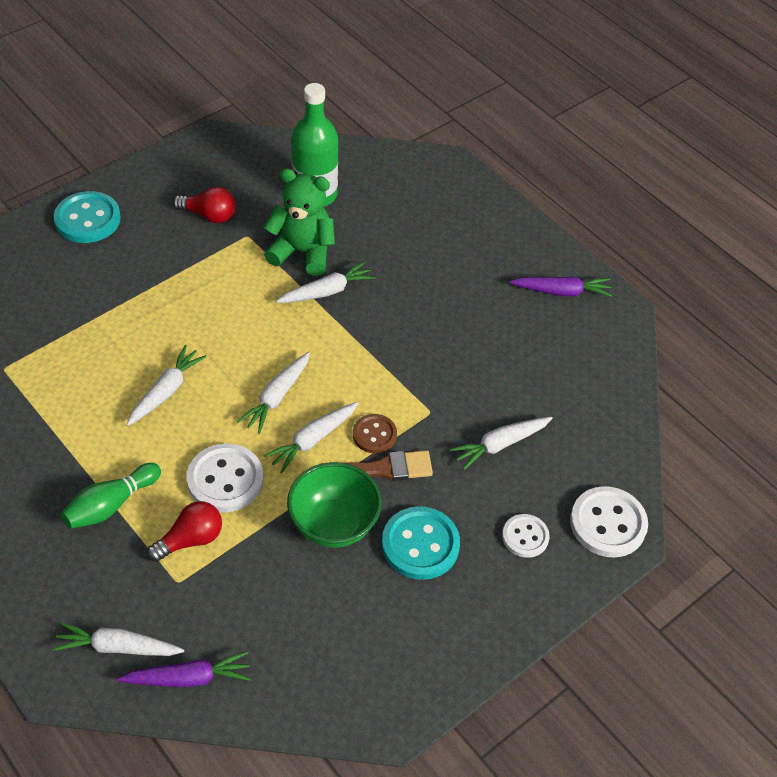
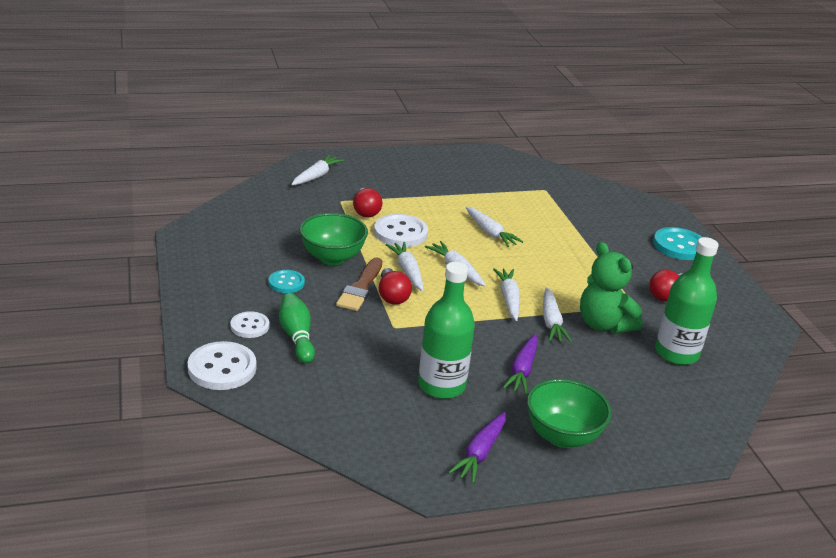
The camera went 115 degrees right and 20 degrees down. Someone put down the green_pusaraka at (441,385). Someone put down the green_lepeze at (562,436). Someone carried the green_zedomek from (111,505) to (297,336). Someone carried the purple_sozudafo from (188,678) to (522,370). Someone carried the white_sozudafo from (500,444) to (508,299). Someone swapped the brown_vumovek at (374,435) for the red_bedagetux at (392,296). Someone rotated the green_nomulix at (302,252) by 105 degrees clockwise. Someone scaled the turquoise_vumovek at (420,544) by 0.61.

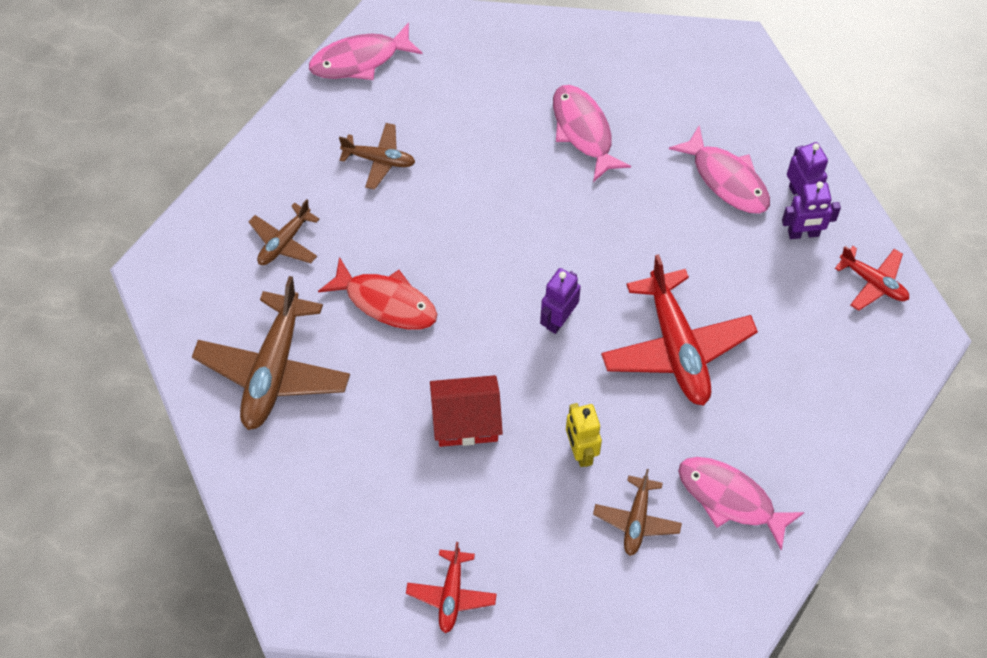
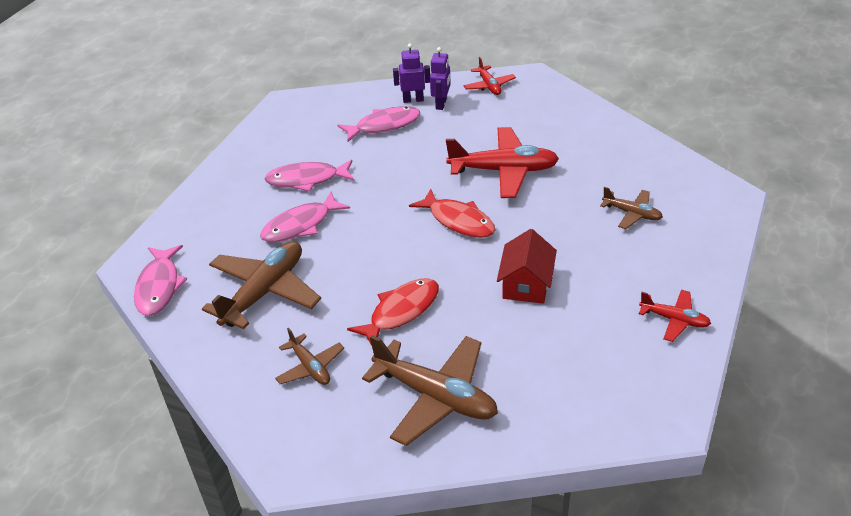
The camera went 70 degrees left and 20 degrees down. Someone took away the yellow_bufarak at (580,451). Someone carried the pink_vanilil from (730,499) to (300,225). Someone swapped the purple_bufarak at (558,320) for the red_vanilil at (458,221). Someone rotated the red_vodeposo at (873,282) by 105 degrees clockwise. Someone scaled the brown_vodeposo at (379,160) by 1.88.

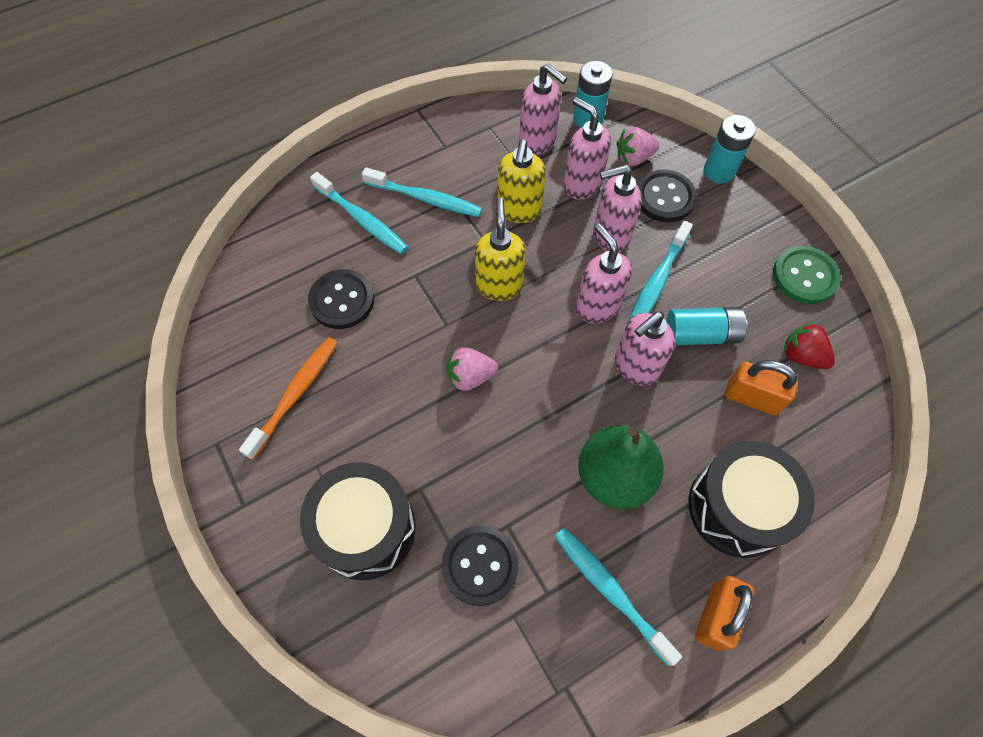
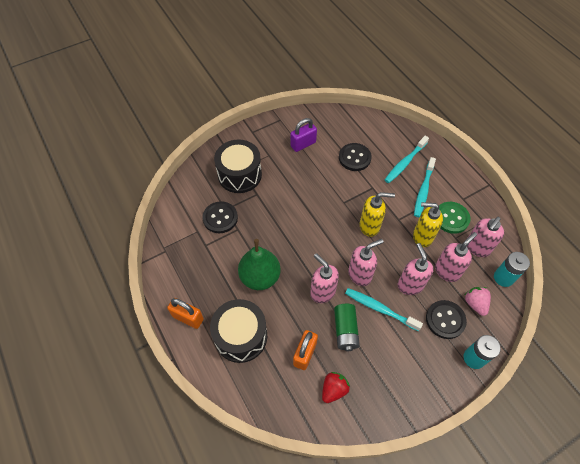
The camera went 90 degrees right and 5 degrees down. Someone took away the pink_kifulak at (470,376). Someone took away the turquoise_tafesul at (610,591). Someone carried the green_vumovek from (804,276) to (451,218). Someone swapped the orange_tafesul at (295,394) for the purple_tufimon at (303,144). Someone repainted the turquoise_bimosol at (701,334), which became the green_bimosol at (345,330).

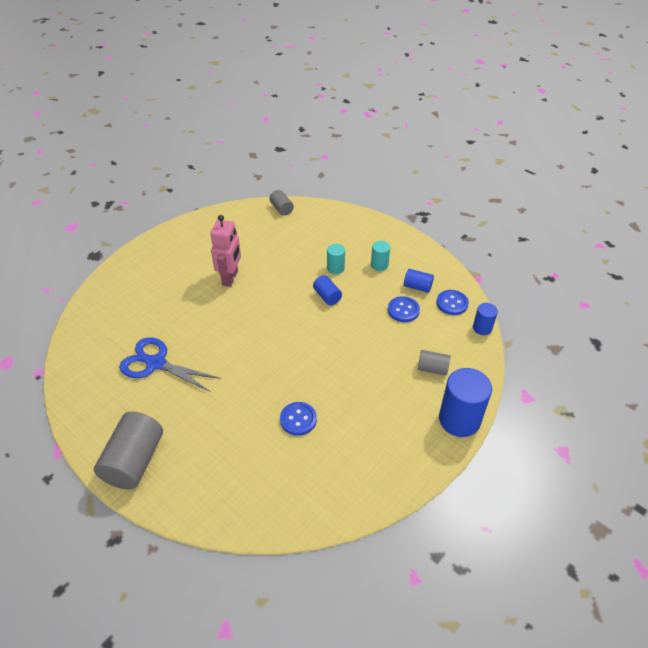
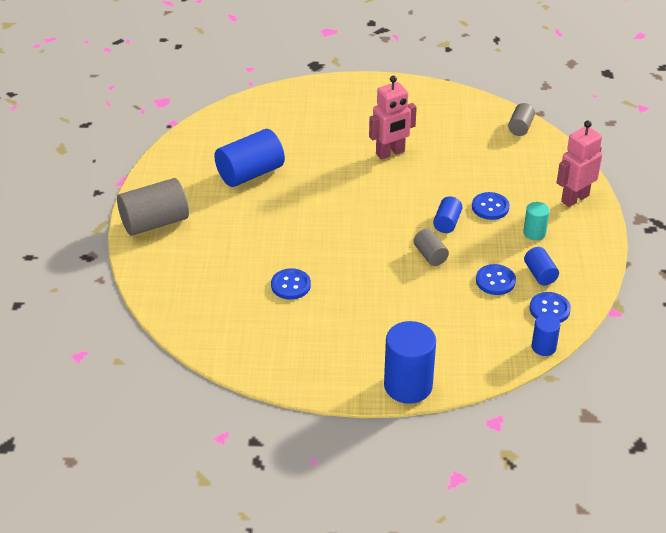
The camera went 50 degrees right and 5 degrees down. Someone put down the pink_bufarak at (574,198). Someone carried the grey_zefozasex from (432,368) to (430,255). Someone swapped the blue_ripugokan at (156,363) for the blue_zefozasex at (250,173). Someone swapped the turquoise_zefozasex at (335,268) for the blue_vumovek at (490,207).

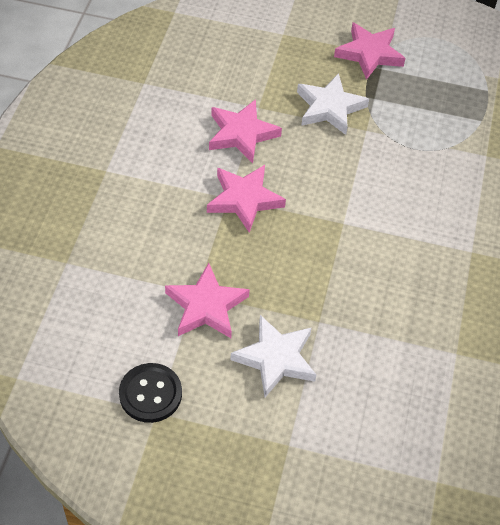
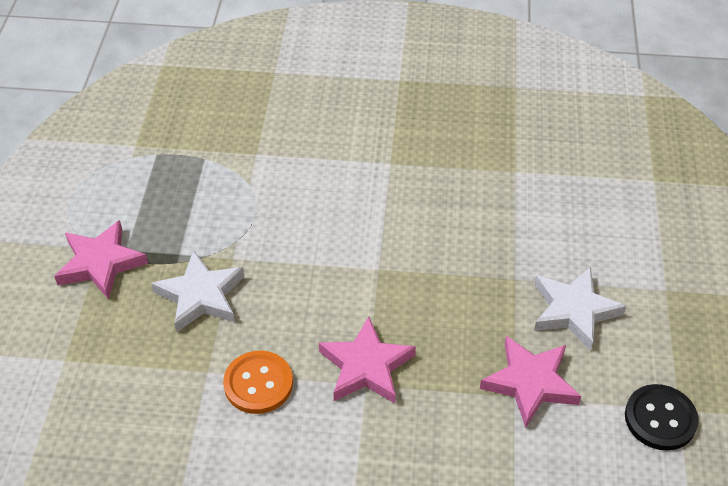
The camera went 95 degrees left and 5 degrees down. Someone swapped the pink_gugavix at (241,134) for the orange_vumovek at (258,383).

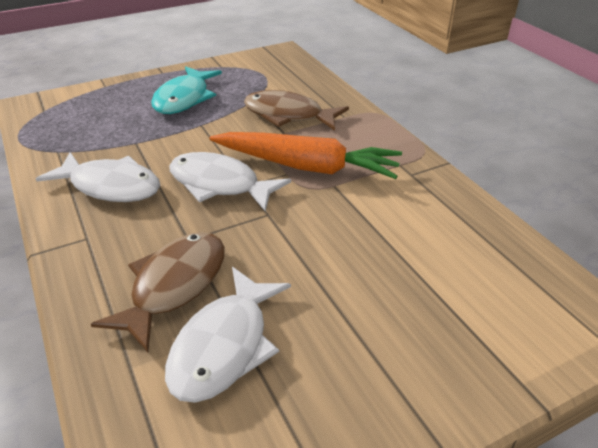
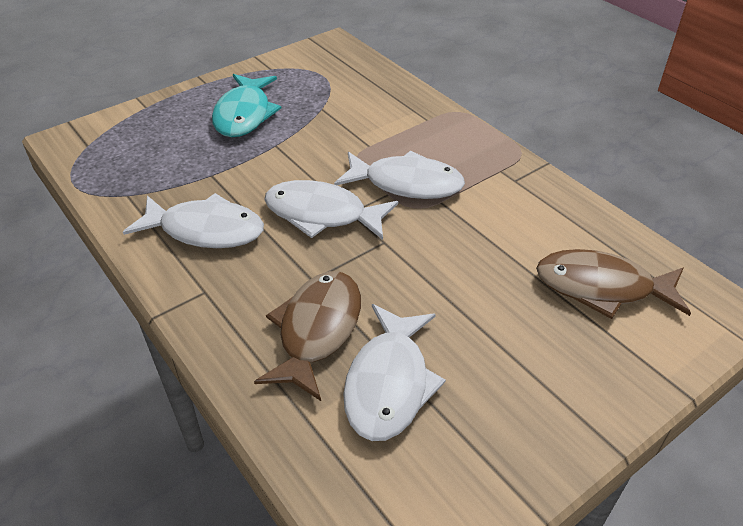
The camera went 10 degrees left and 5 degrees up. Someone carried the brown_vanilil from (288,115) to (602,287). Someone swapped the orange_sozudafo at (307,167) for the white_vanilil at (406,183).

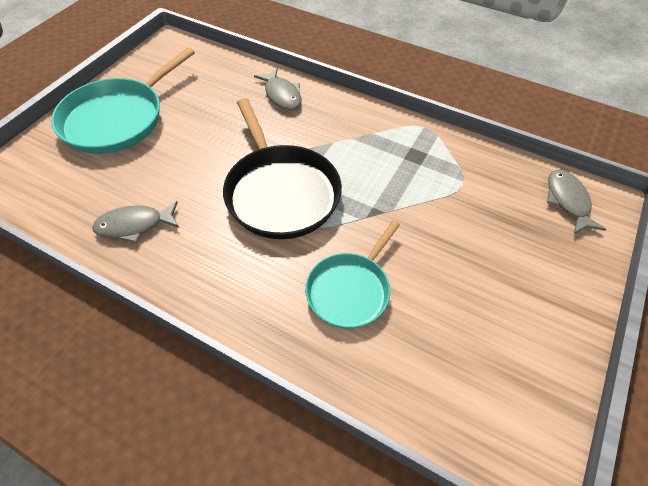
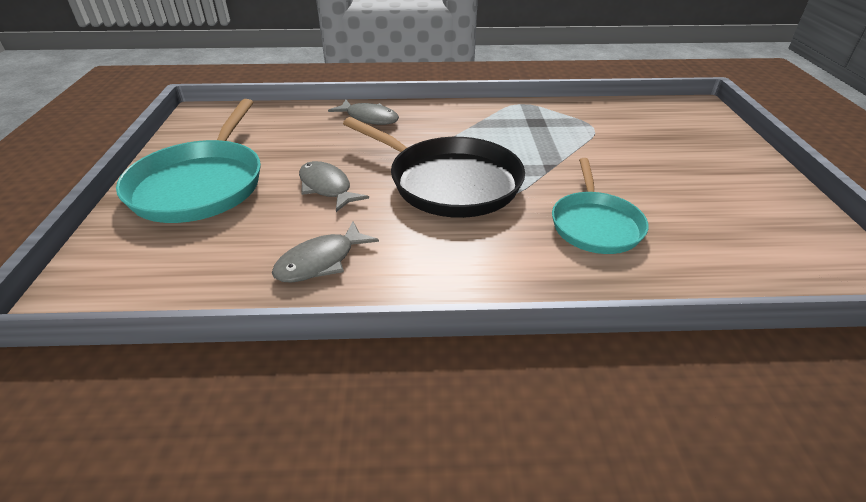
The camera went 30 degrees left and 15 degrees down. Someone carried the grey_vanilil from (567,201) to (327,187).

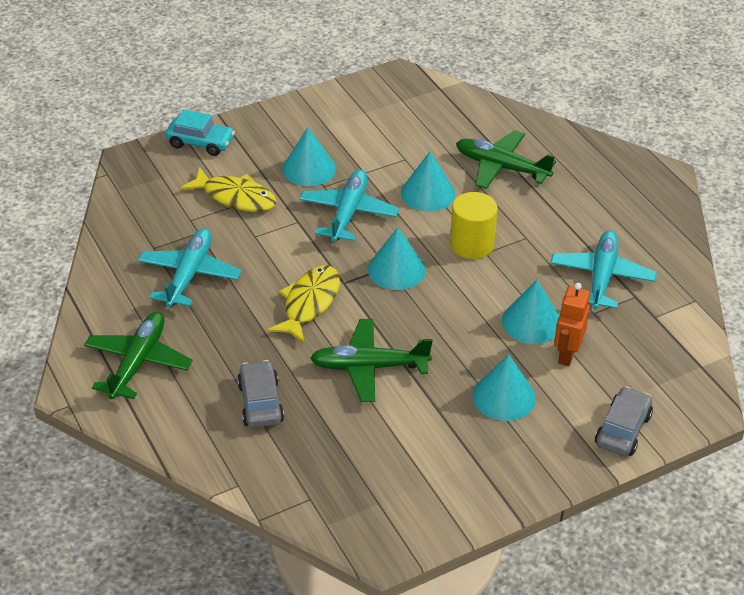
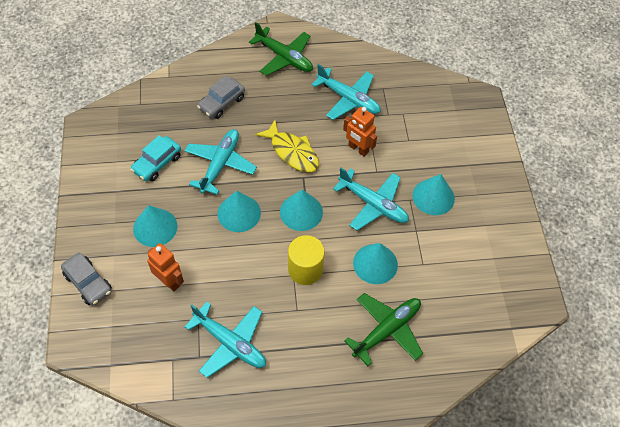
The camera went 110 degrees right and 15 degrees up. Someone took away the yellow_vanilil at (235,197). Someone put down the orange_bufarak at (358,149). Someone carried the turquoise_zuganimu from (200,143) to (157,163). Someone carried the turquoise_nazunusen from (531,322) to (239,213). Someone repainted the green_vodeposo at (369,367), which became the turquoise_vodeposo at (220,164). Someone rotated the grey_zuganimu at (260,403) by 120 degrees clockwise.

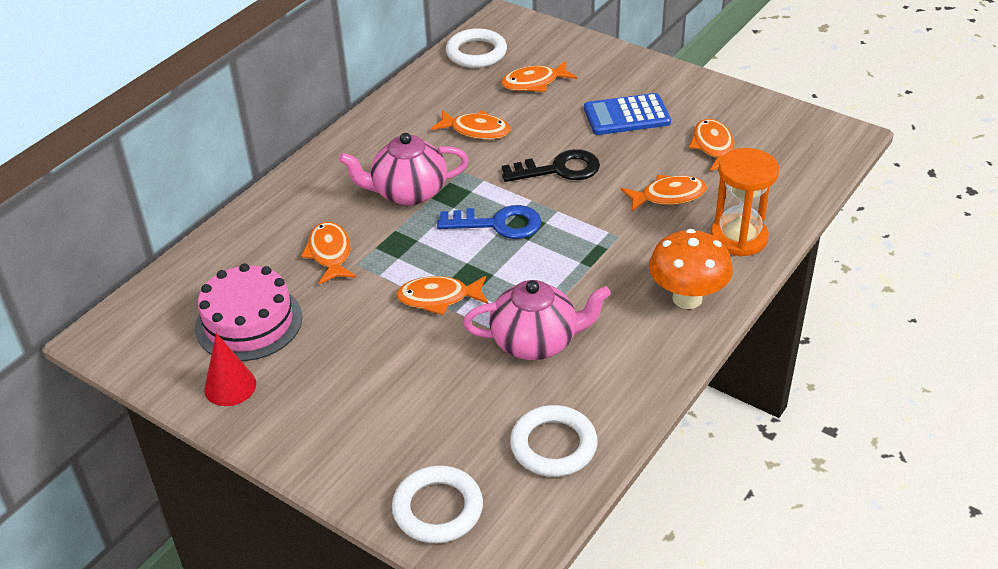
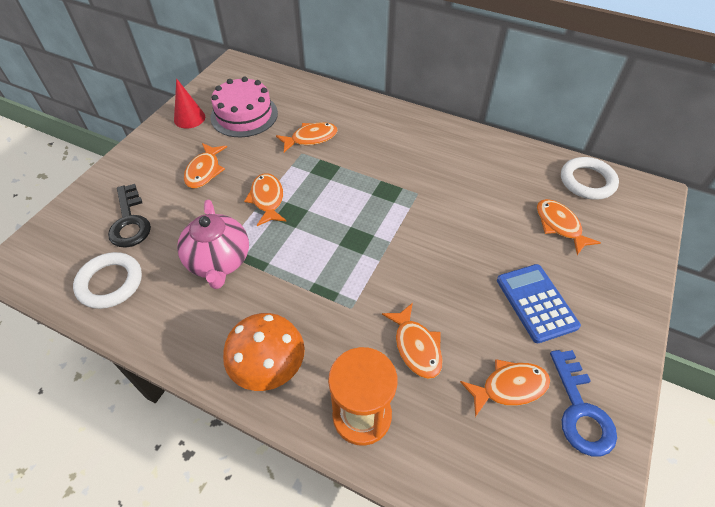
The camera went 80 degrees right and 10 degrees up. Someone took away the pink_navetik at (408,192). Someone took away the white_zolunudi at (438,509). Someone carried the orange_vanilil from (476,130) to (204,171). Someone carried the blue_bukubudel from (498,224) to (580,411). Someone carried the black_bukubudel from (559,169) to (129,222).

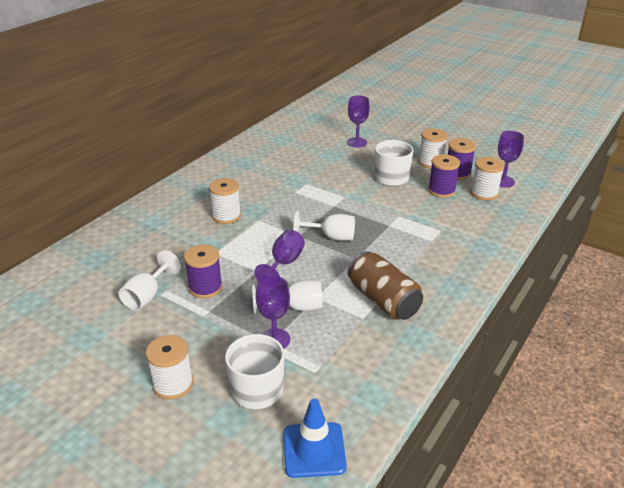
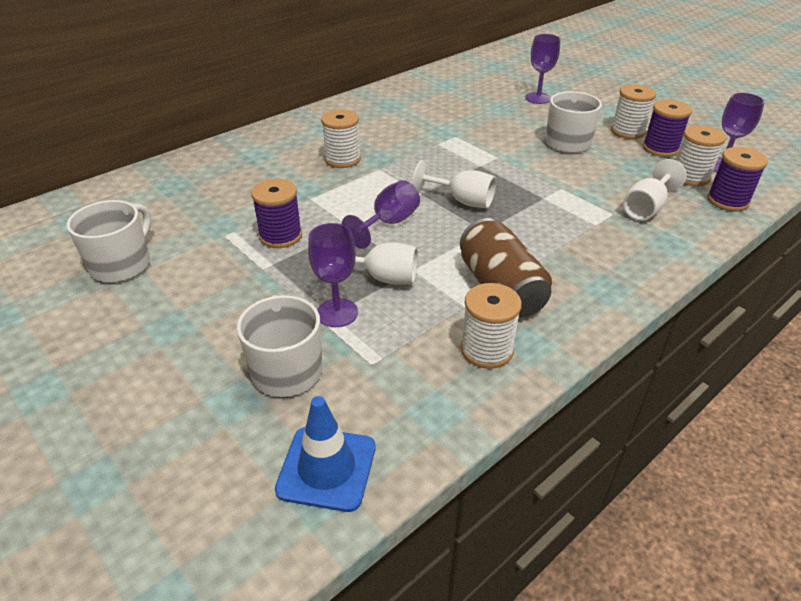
The camera went 15 degrees right and 5 degrees up. Someone put down the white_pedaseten at (122,264). Someone carried the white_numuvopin from (147,296) to (646,208). Someone carried the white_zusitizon from (173,384) to (487,350). Someone carried the purple_zusitizon from (441,190) to (727,201).

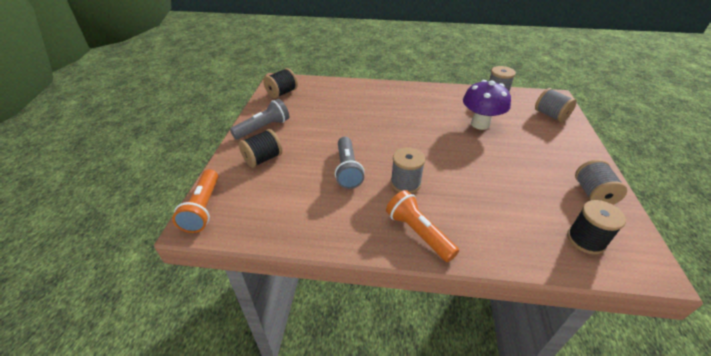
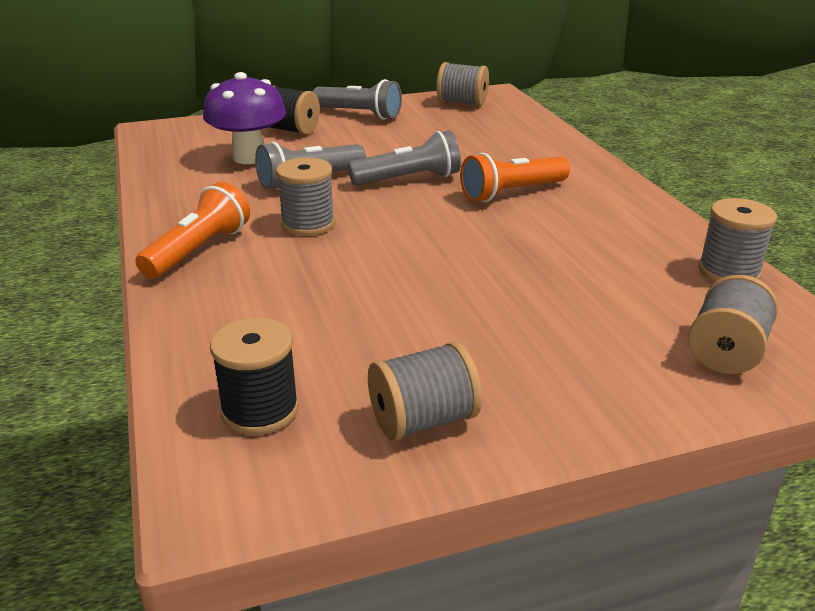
The camera went 65 degrees right and 10 degrees down. Someone put down the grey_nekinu at (409,179). Someone carried the orange_nekinu from (203,208) to (512,193). Someone carried the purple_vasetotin from (480,124) to (249,157). Someone repainted the black_zusitizon at (282,93), which became the grey_zusitizon at (462,103).

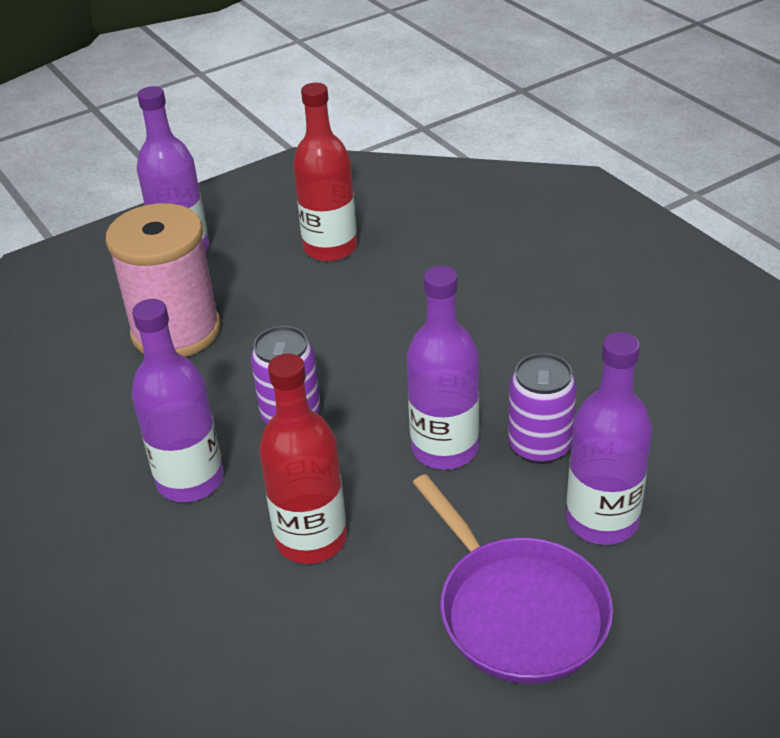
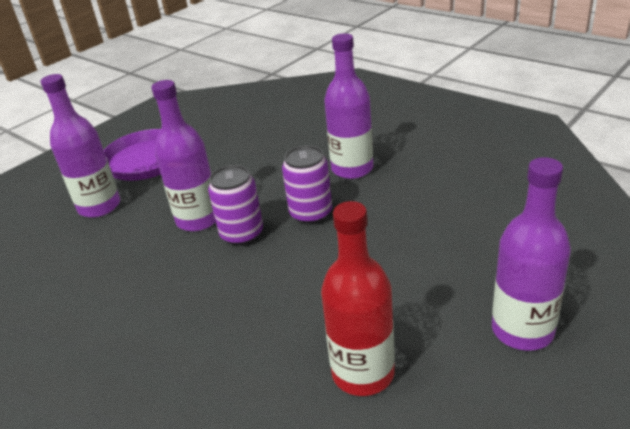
The camera went 165 degrees right and 5 degrees down. Someone took away the pink_zusitizon at (176,331). Someone took away the red_pusaraka at (311,539). Someone carried the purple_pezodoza from (539,446) to (242,234).

